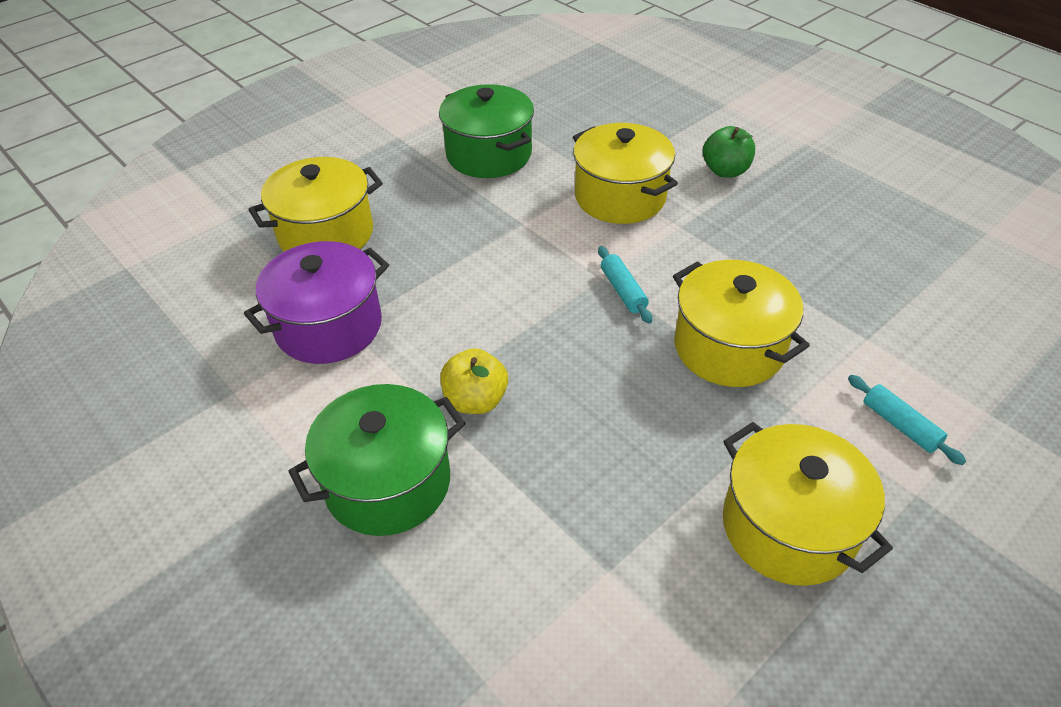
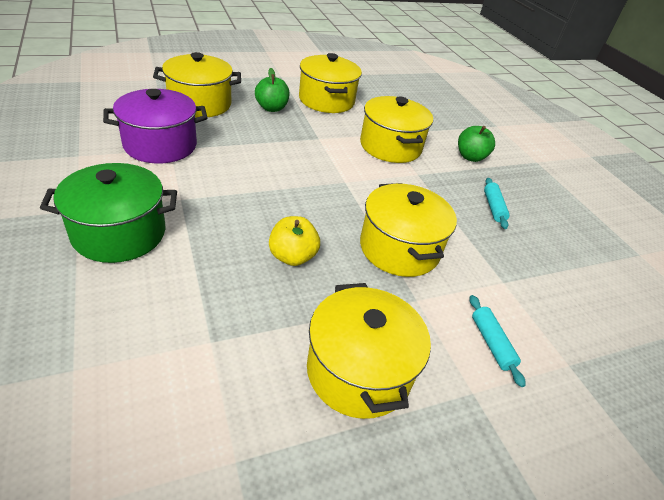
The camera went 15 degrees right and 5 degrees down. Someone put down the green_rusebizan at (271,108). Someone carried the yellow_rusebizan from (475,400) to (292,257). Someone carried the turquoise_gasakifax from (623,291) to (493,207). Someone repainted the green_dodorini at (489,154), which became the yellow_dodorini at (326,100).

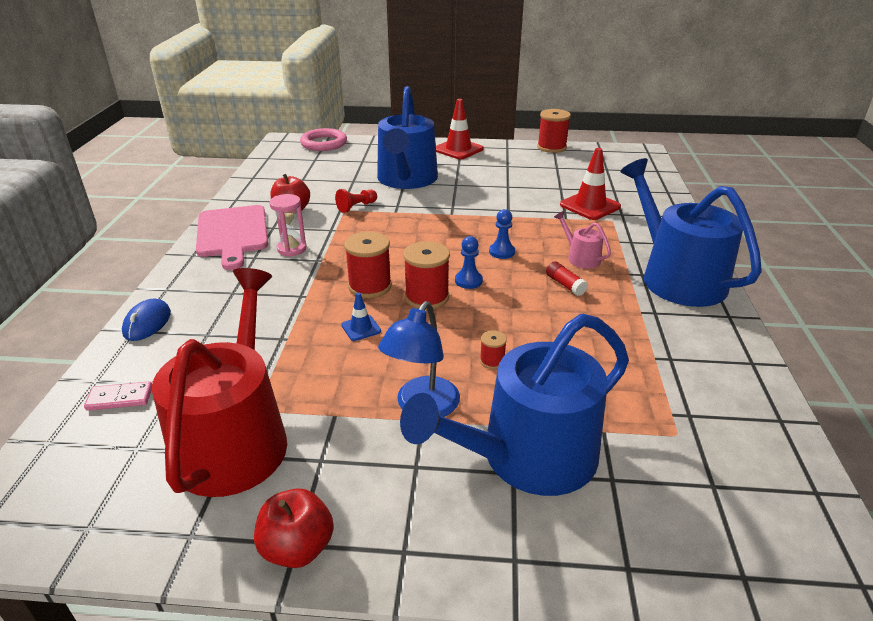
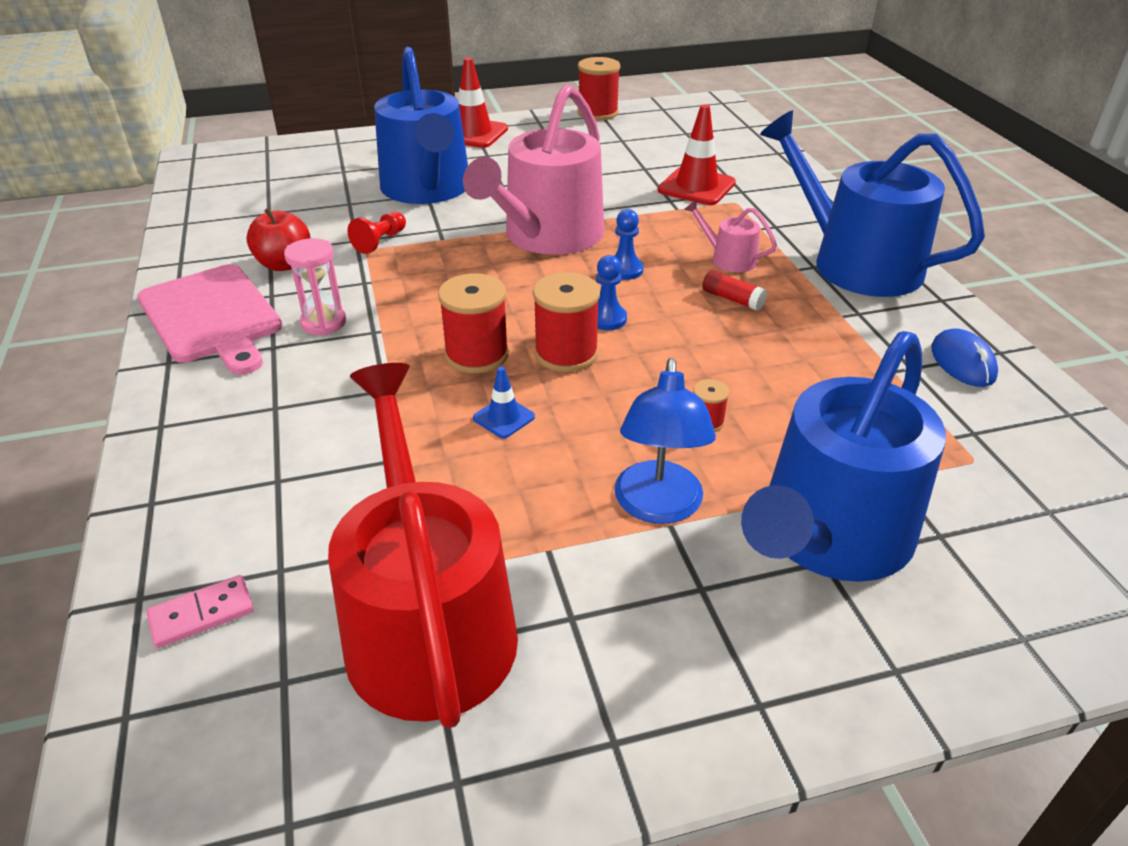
The camera went 20 degrees left and 5 degrees up. Someone took away the red_rusebizan at (297,548). Someone took away the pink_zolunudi at (324,143). Someone put down the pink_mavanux at (547,236). Someone carried the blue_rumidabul from (147,323) to (962,362).

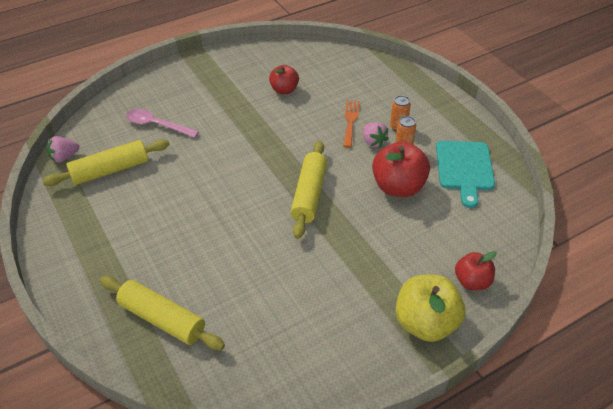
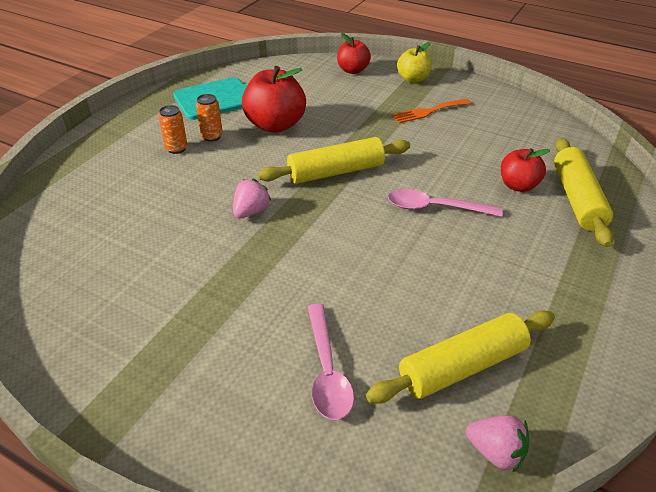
The camera went 120 degrees left and 5 degrees down. Someone put down the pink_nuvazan at (435,208). Someone carried the red_rusebizan from (284,90) to (518,185). Someone carried the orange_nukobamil from (350,121) to (428,111). Someone carried the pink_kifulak from (373,142) to (251,211). Someone rotated the yellow_gasakifax at (110,170) by 60 degrees counterclockwise. Someone scaled the yellow_rusebizan at (425,323) by 0.61.

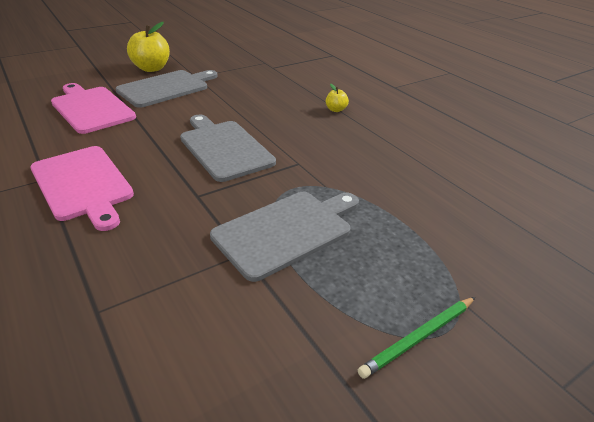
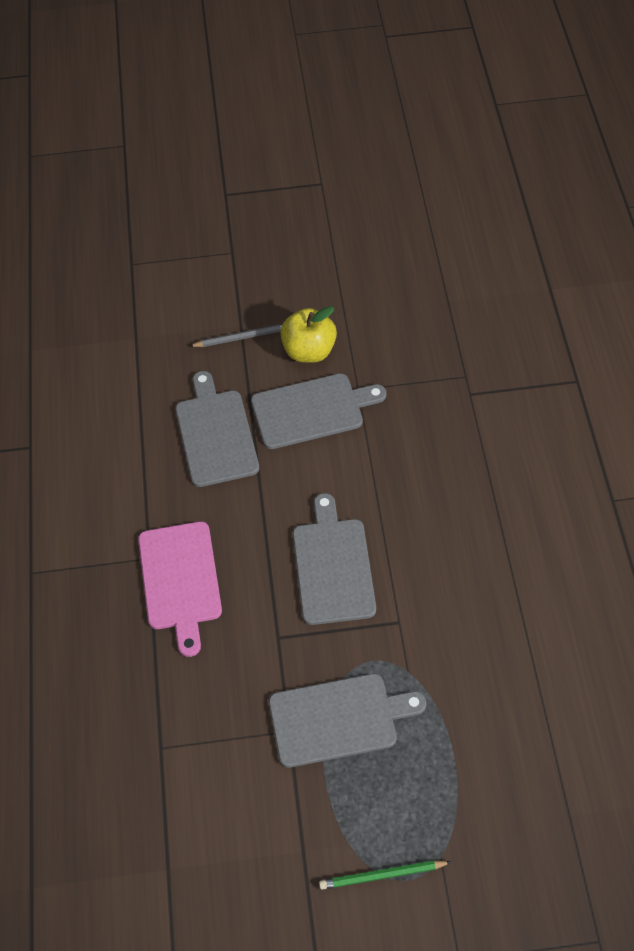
The camera went 30 degrees right and 20 degrees up. Someone took away the yellow_rusebizan at (336,110). Someone put down the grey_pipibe at (242,337). Someone repainted the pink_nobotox at (91,108), which became the grey_nobotox at (215,434).

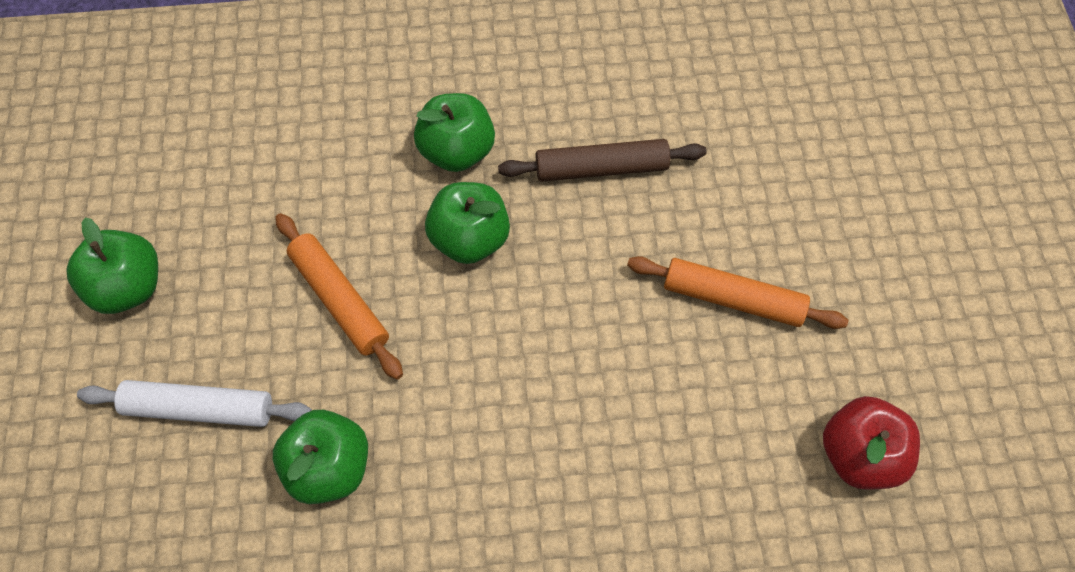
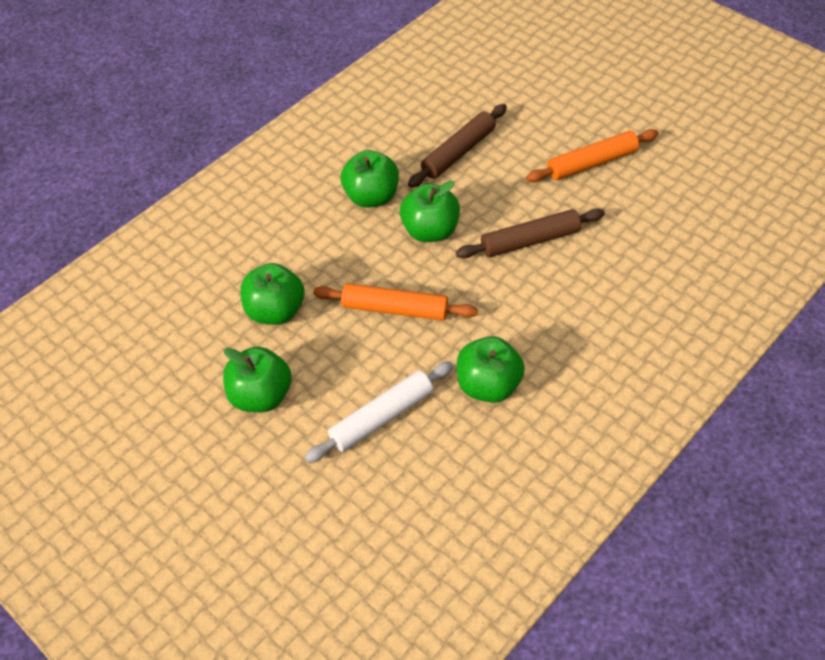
The camera went 40 degrees left and 10 degrees down. Someone took away the red_rusebizan at (859,455). Someone put down the green_rusebizan at (275,311). Someone put down the brown_gasakifax at (530,241).

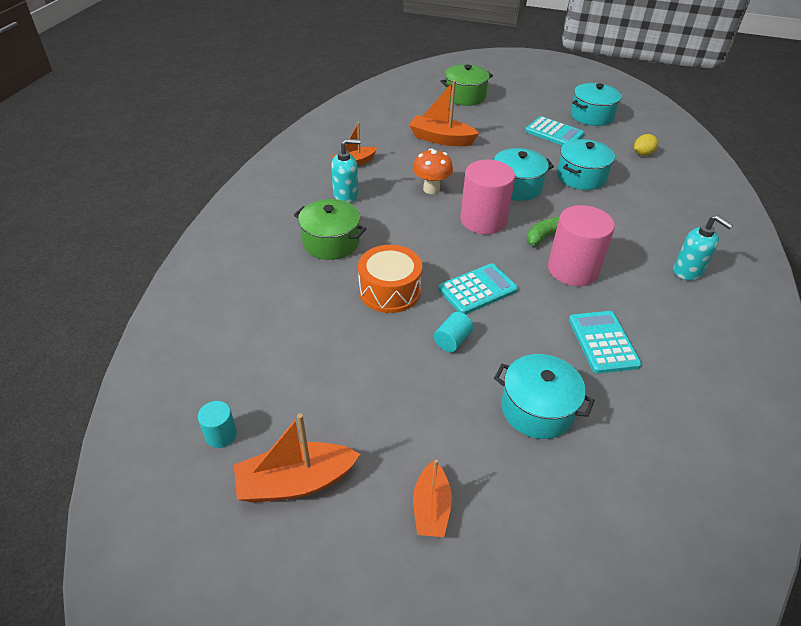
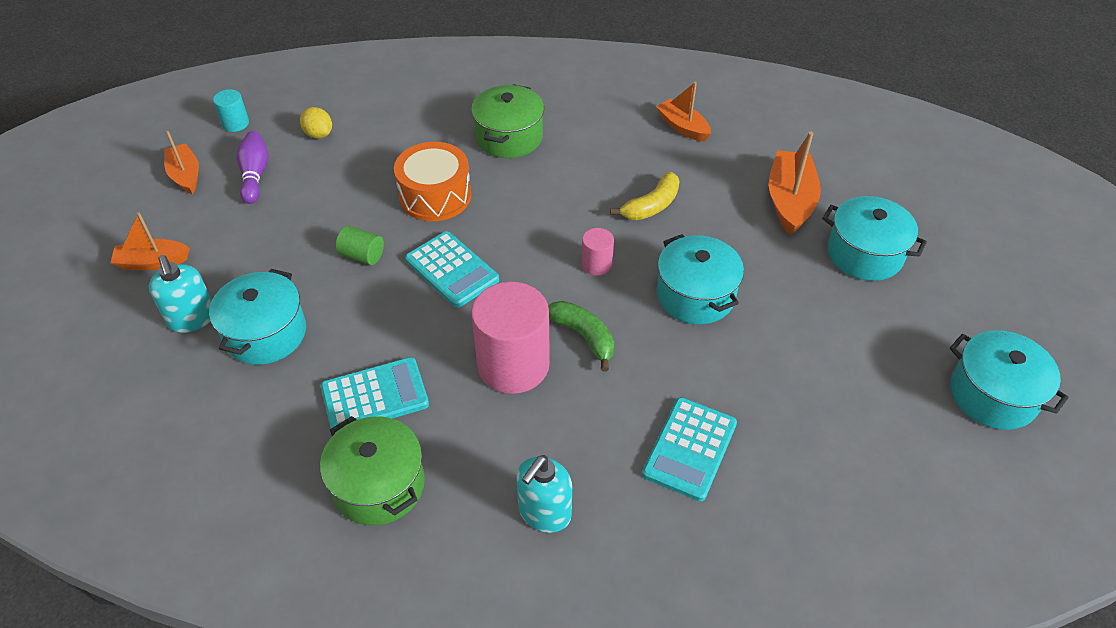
The camera went 80 degrees right and 5 degrees up. Someone put down the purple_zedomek at (255,175). Someone carried the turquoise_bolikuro from (346,195) to (192,319). Someone carried the green_dodorini from (465,96) to (379,485). Someone carried the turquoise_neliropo from (554,133) to (690,449). Someone carried the turquoise_dodorini from (581,177) to (864,254). Someone carried the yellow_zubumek from (642,154) to (318,134). Someone swapped the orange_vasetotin at (431,189) for the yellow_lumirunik at (651,206). Someone repainted the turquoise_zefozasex at (452,340), which became the green_zefozasex at (362,255). Someone scaled the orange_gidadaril at (295,482) by 0.65. Someone scaled the pink_zefozasex at (483,220) by 0.47.

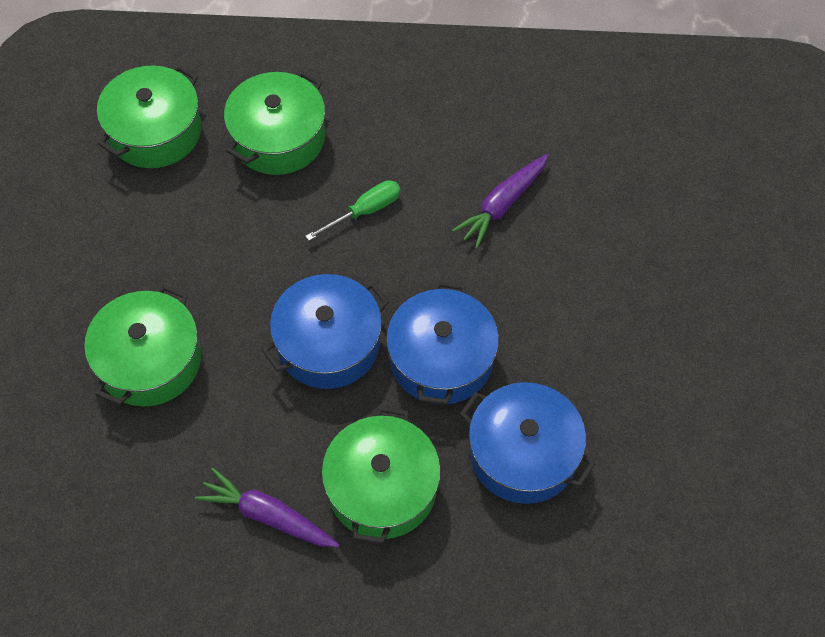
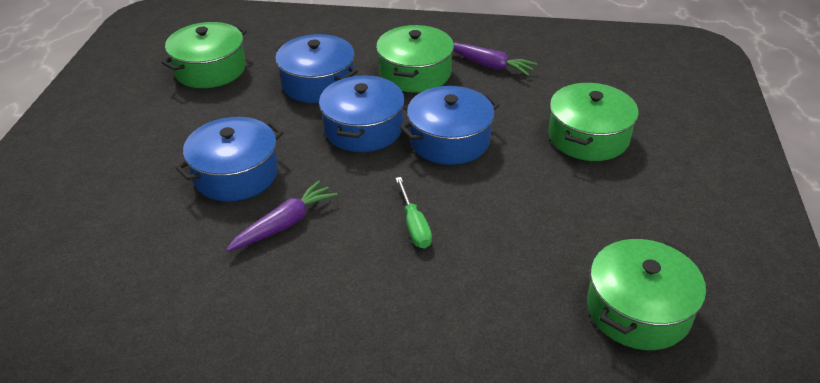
The camera went 175 degrees left and 20 degrees down. Someone put down the blue_dodorini at (236,174). Someone carried the green_dodorini from (278,138) to (210,69). Someone rotated the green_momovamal at (364,211) by 75 degrees counterclockwise.

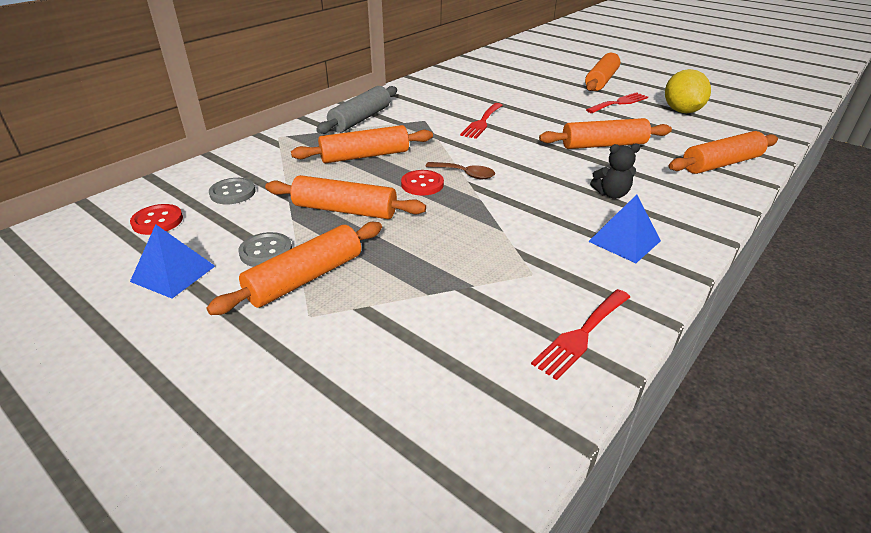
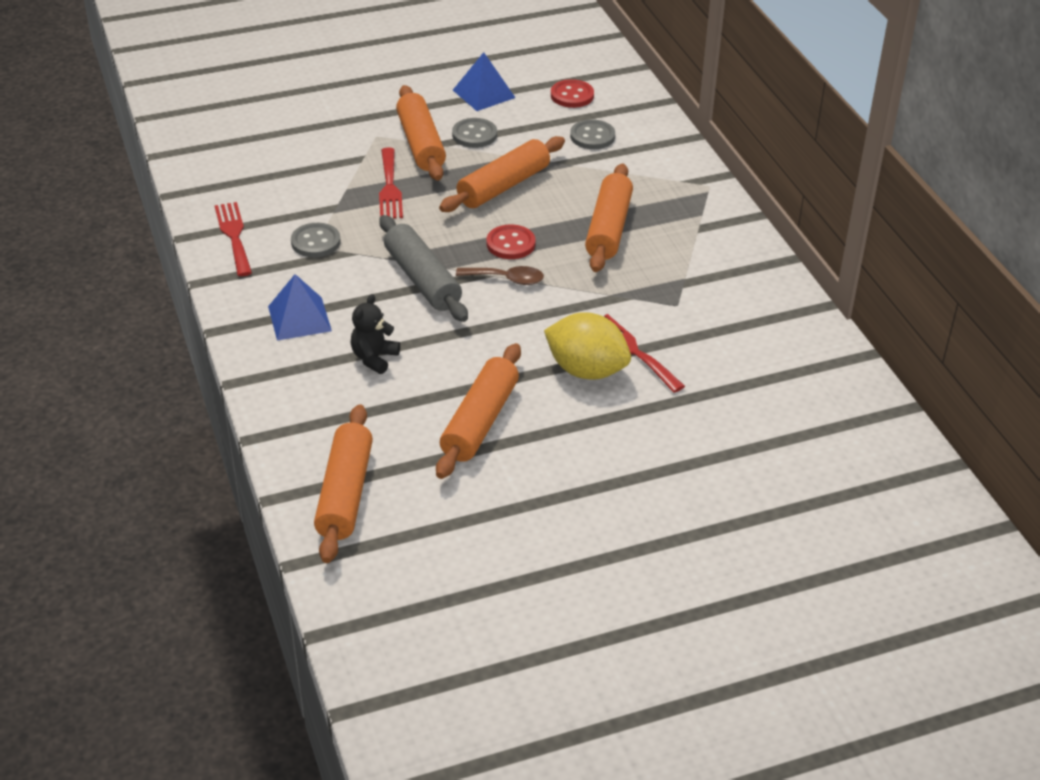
The camera went 120 degrees right and 5 degrees up. Someone took away the orange_gasakifax at (601,81). Someone put down the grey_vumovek at (315,242). Someone carried the grey_gasakifax from (361,119) to (422,280). Someone carried the red_nukobamil from (619,103) to (389,187). Someone carried the yellow_zubumek from (681,111) to (586,370). Someone rotated the brown_nuvazan at (465,174) by 135 degrees counterclockwise.

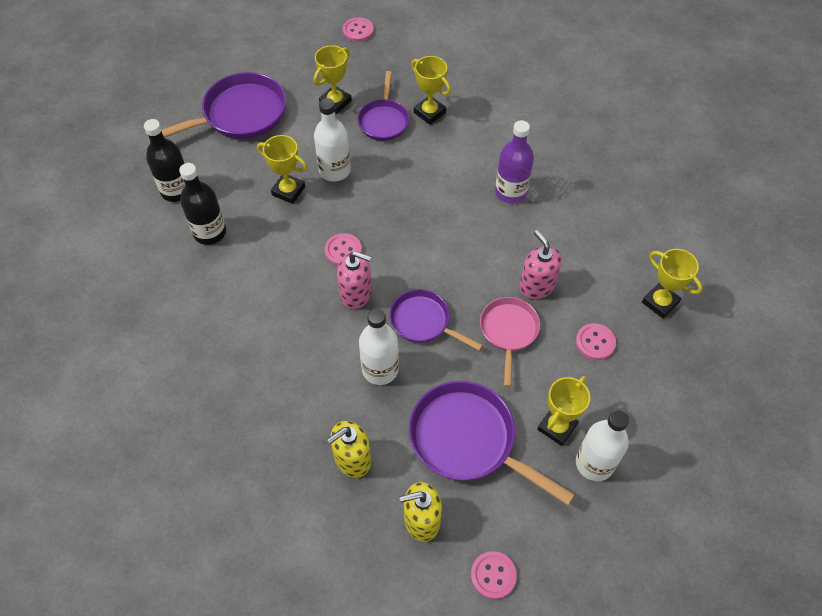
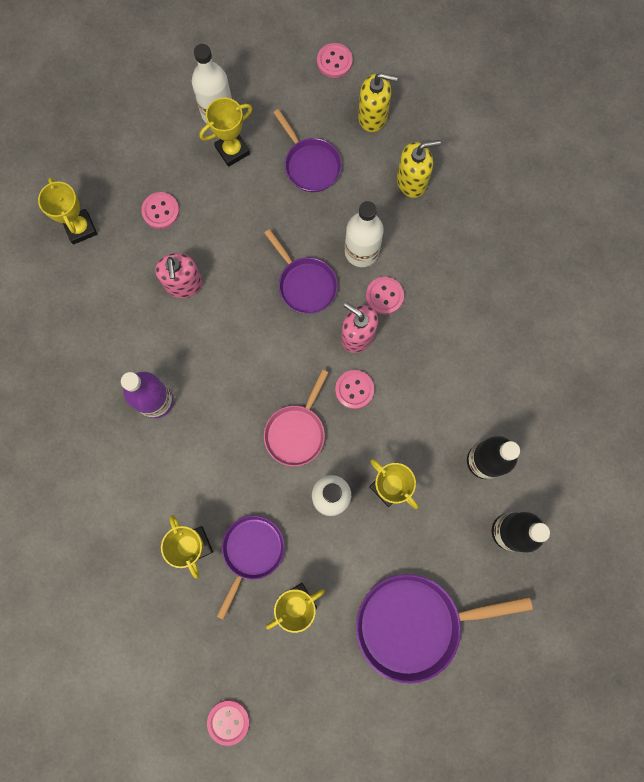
The camera went 160 degrees left and 20 degrees up. Someone put down the pink_vumovek at (384,296). Someone carried the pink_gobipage from (508,332) to (296,432). Someone scaled the purple_gobipage at (468,440) by 0.61.

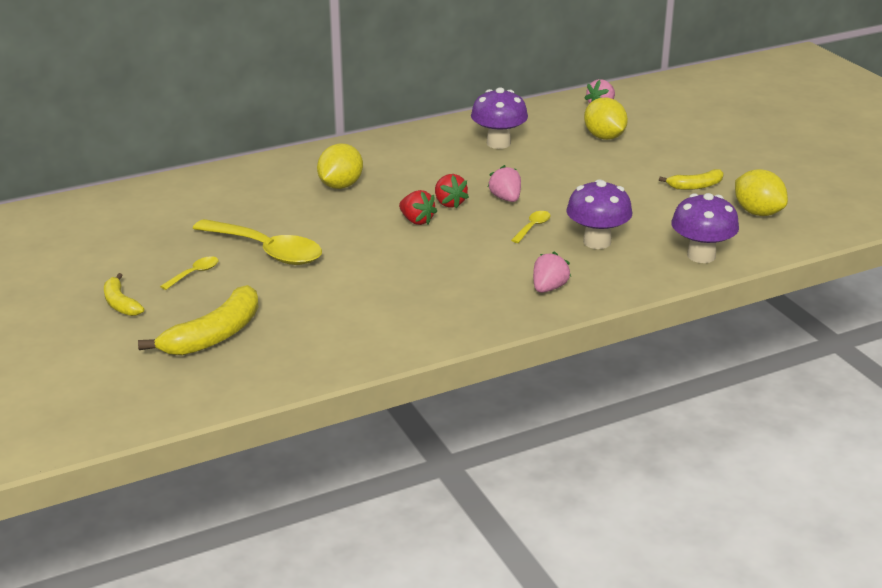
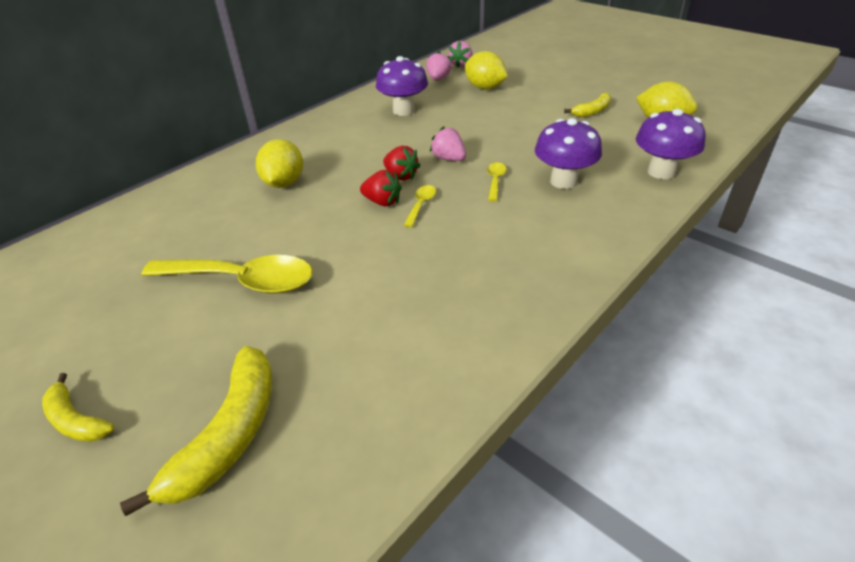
The camera went 20 degrees left and 10 degrees up. Someone carried the yellow_nuvazan from (194,274) to (421,205). Someone carried the pink_kifulak from (549,288) to (438,79).

